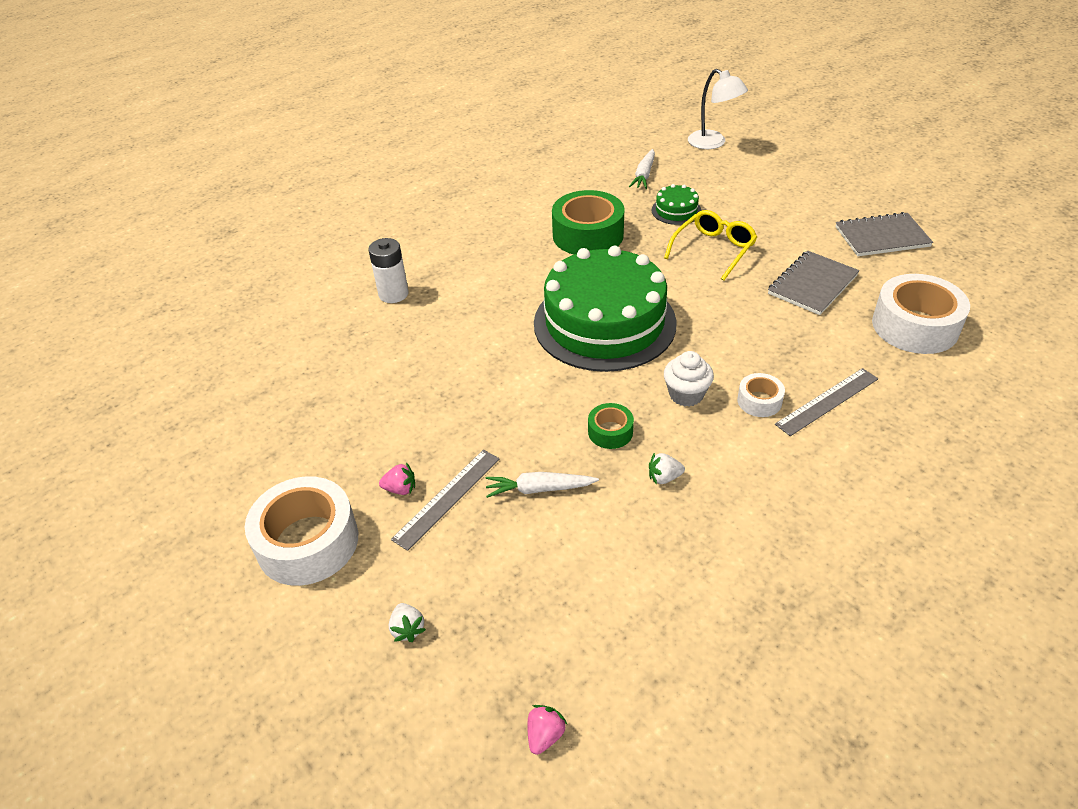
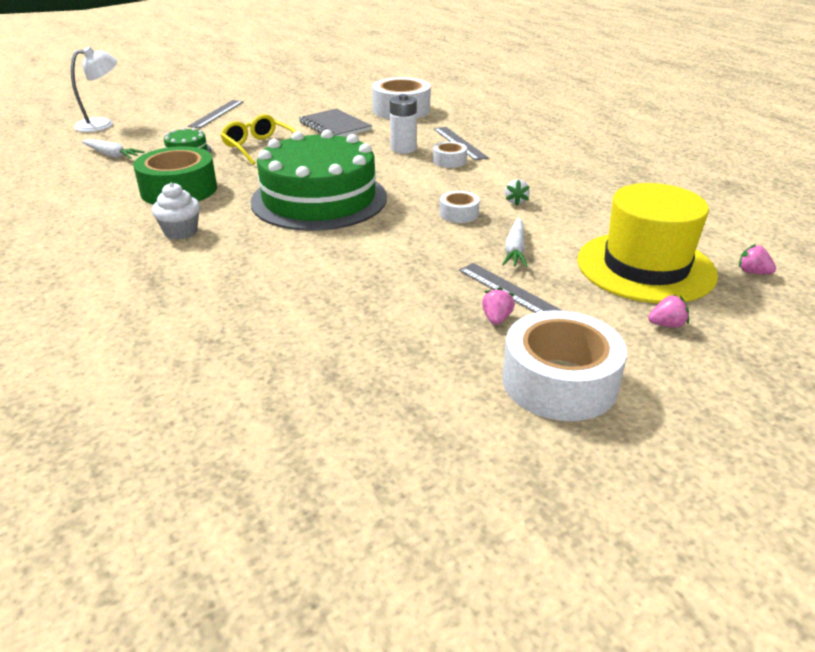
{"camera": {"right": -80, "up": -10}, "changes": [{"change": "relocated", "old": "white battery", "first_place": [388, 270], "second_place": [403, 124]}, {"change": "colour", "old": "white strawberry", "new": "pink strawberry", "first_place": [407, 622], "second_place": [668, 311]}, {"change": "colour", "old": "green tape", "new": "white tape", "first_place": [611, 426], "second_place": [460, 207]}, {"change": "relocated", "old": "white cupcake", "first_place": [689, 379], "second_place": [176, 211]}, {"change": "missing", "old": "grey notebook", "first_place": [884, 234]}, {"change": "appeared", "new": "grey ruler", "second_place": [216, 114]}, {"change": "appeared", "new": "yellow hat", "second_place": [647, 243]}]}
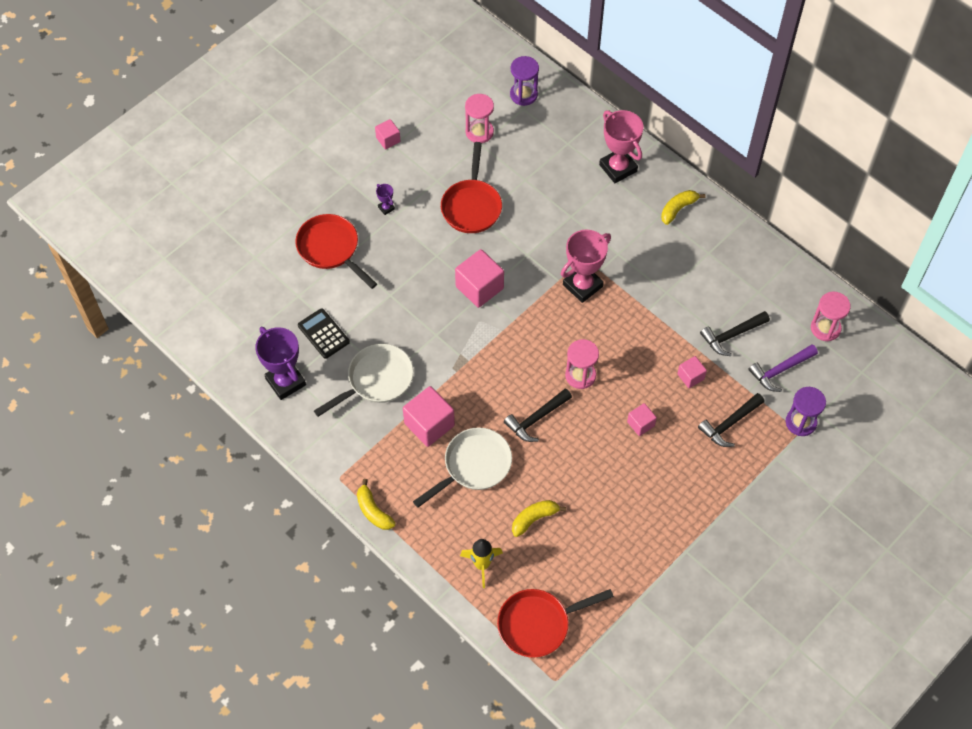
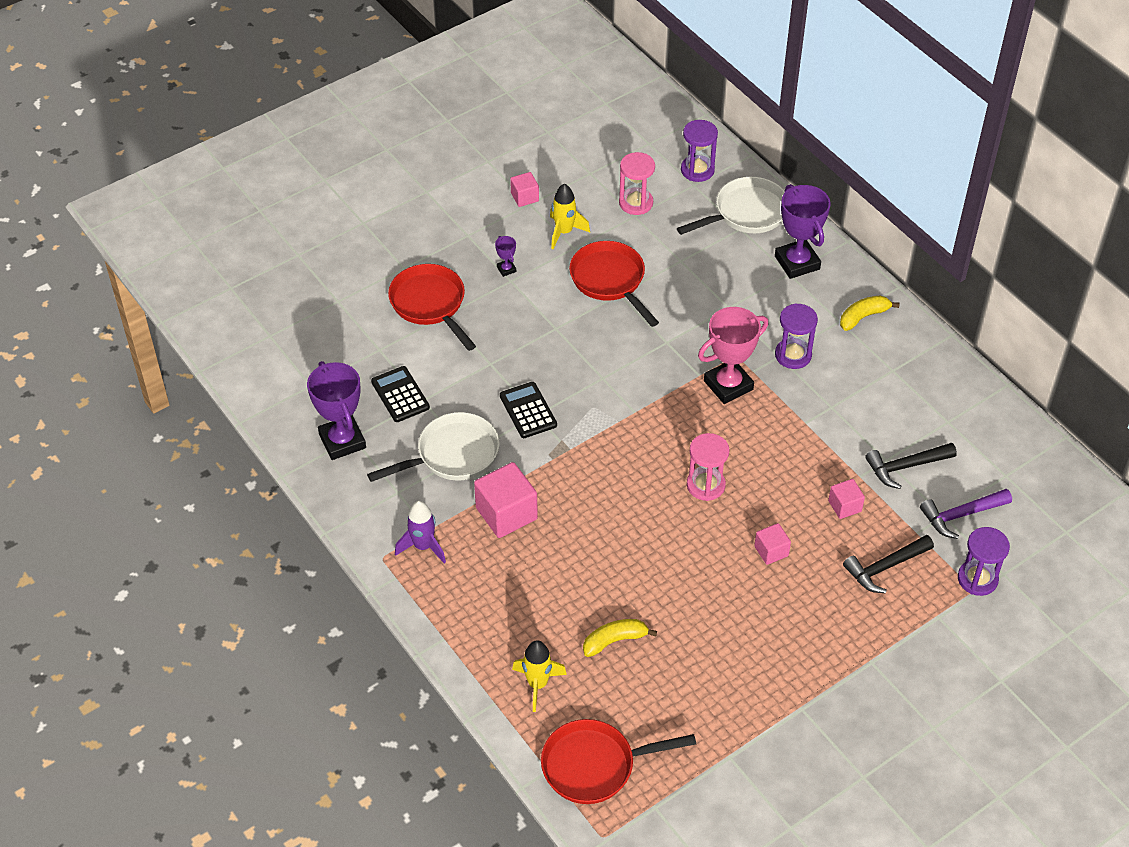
{"camera": {"right": 10, "up": -10}, "changes": [{"change": "missing", "old": "yellow banana", "first_place": [376, 504]}, {"change": "relocated", "old": "white pan", "first_place": [462, 467], "second_place": [731, 206]}, {"change": "spun", "old": "red pan", "first_place": [471, 187], "second_place": [614, 284], "degrees": 135}, {"change": "missing", "old": "pink cube", "first_place": [479, 278]}, {"change": "missing", "old": "black hammer", "first_place": [538, 415]}, {"change": "colour", "old": "pink trophy", "new": "purple trophy", "first_place": [621, 146], "second_place": [803, 231]}, {"change": "missing", "old": "pink hourglass", "first_place": [831, 316]}, {"change": "appeared", "new": "purple rocket", "second_place": [420, 532]}, {"change": "appeared", "new": "black calculator", "second_place": [528, 410]}, {"change": "appeared", "new": "yellow rocket", "second_place": [570, 216]}, {"change": "appeared", "new": "purple hourglass", "second_place": [796, 336]}]}
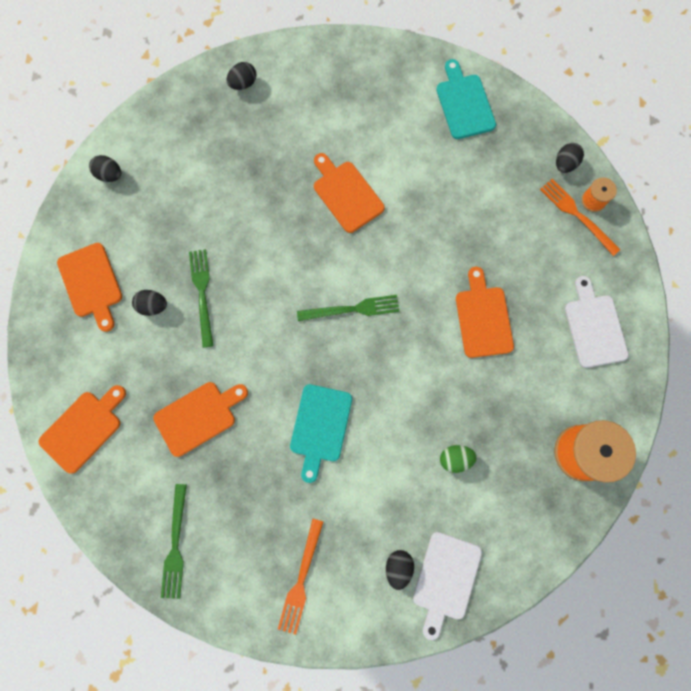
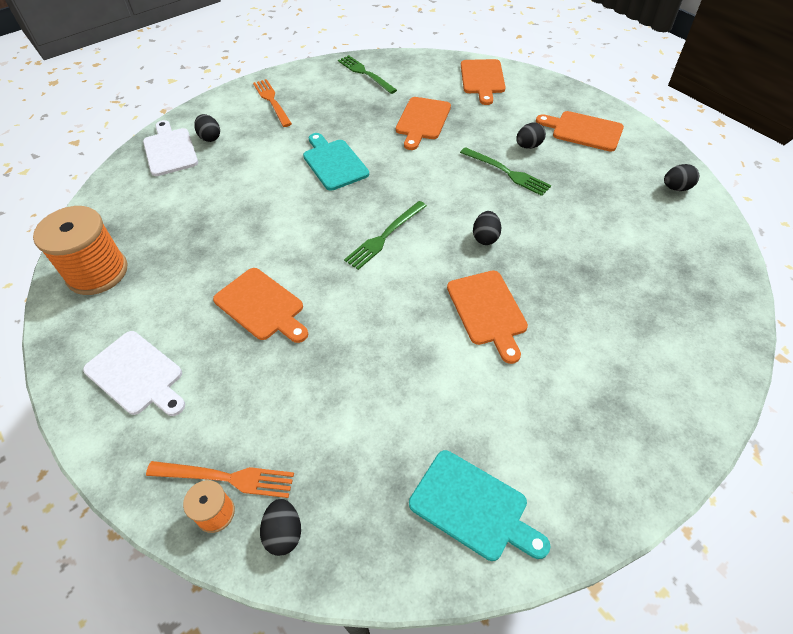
{"camera": {"right": 140, "up": -25}, "changes": [{"change": "relocated", "old": "black egg", "first_place": [241, 76], "second_place": [487, 228]}, {"change": "spun", "old": "orange cutting board", "first_place": [349, 193], "second_place": [487, 317], "degrees": 60}, {"change": "missing", "old": "green egg", "first_place": [458, 459]}]}
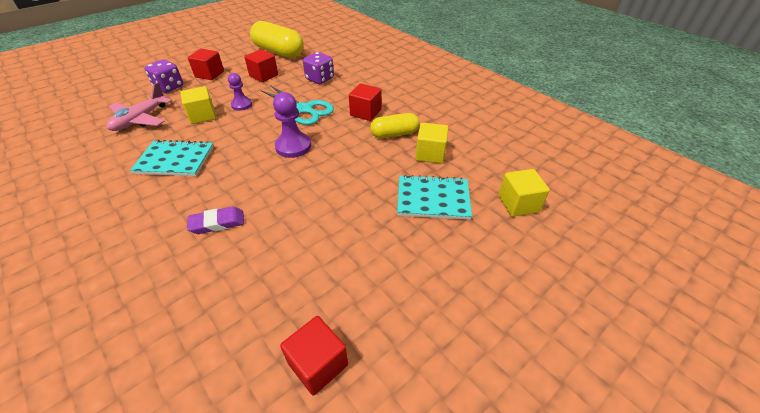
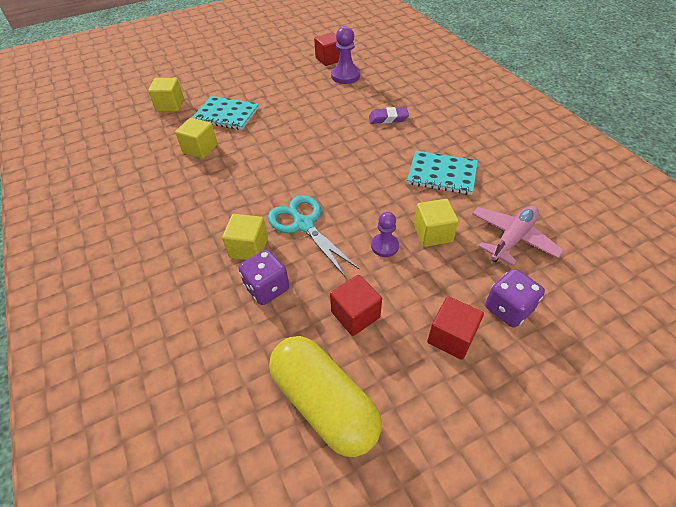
{"camera": {"right": -165, "up": 5}, "changes": [{"change": "relocated", "old": "purple pawn", "first_place": [292, 125], "second_place": [345, 55]}, {"change": "missing", "old": "red cube", "first_place": [365, 102]}, {"change": "missing", "old": "yellow capsule", "first_place": [395, 125]}, {"change": "appeared", "new": "yellow cube", "second_place": [245, 237]}]}
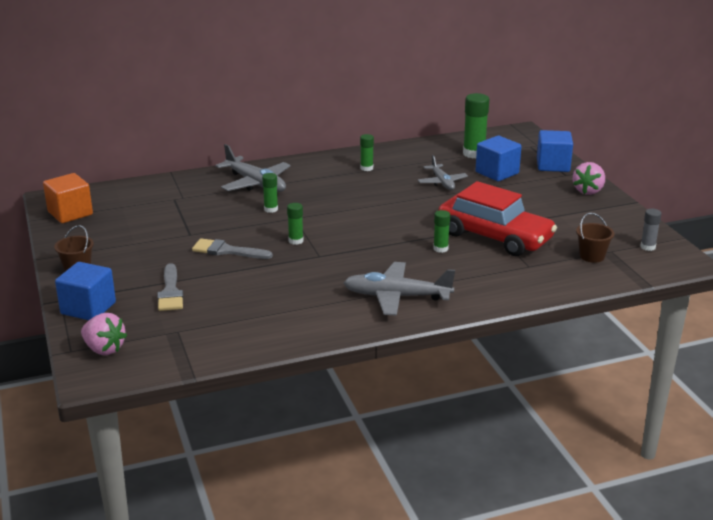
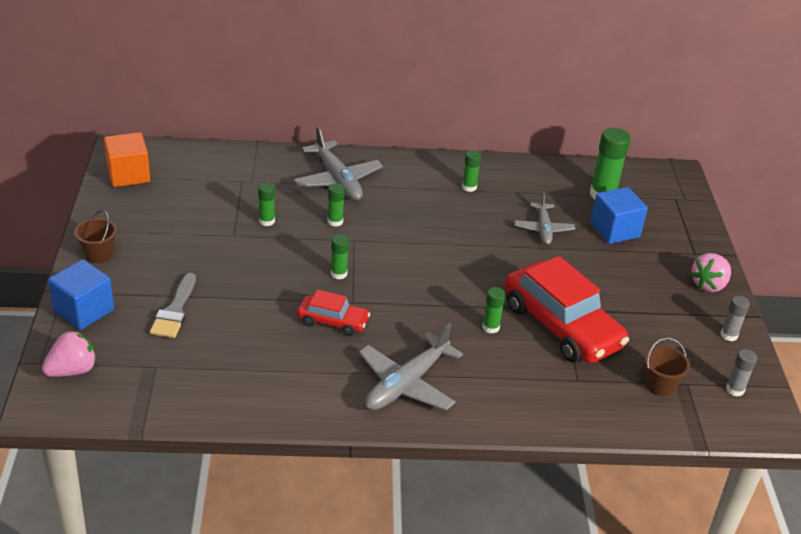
{"camera": {"right": 15, "up": 10}, "changes": [{"change": "spun", "old": "pink strawberry", "first_place": [104, 334], "second_place": [69, 353], "degrees": -90}, {"change": "missing", "old": "grey brush", "first_place": [232, 248]}, {"change": "spun", "old": "grey plane", "first_place": [399, 289], "second_place": [411, 367], "degrees": -75}, {"change": "missing", "old": "blue cube", "first_place": [555, 151]}, {"change": "appeared", "new": "green glue stick", "second_place": [266, 204]}, {"change": "appeared", "new": "red car", "second_place": [333, 313]}, {"change": "appeared", "new": "grey glue stick", "second_place": [735, 318]}]}
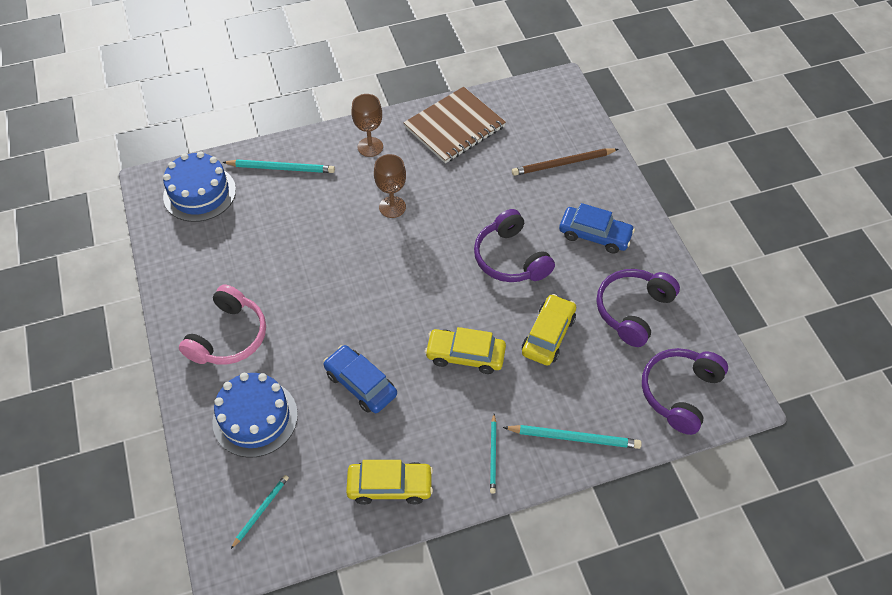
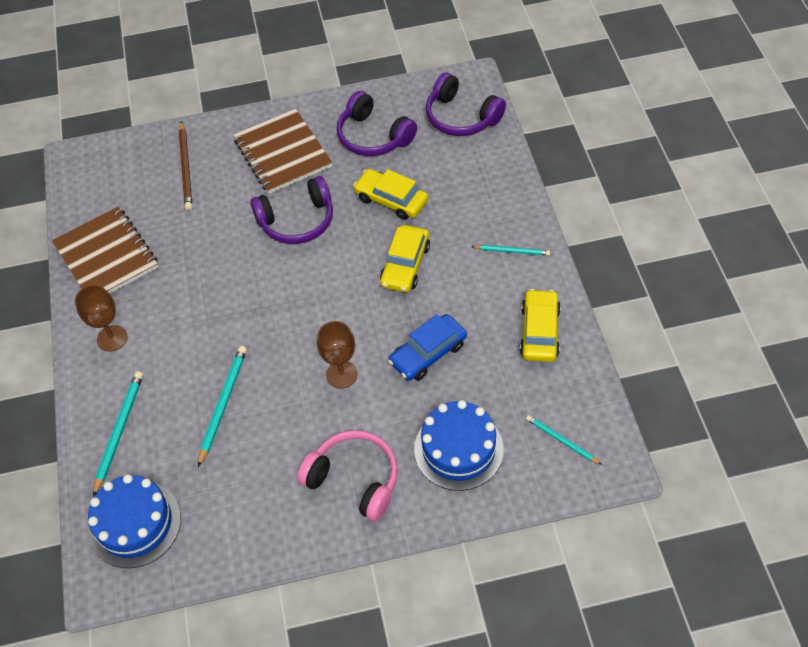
{"camera": {"right": -80, "up": 0}, "changes": [{"change": "relocated", "old": "brown goblet", "first_place": [390, 186], "second_place": [337, 355]}, {"change": "relocated", "old": "turquoise pencil", "first_place": [572, 437], "second_place": [222, 406]}, {"change": "exchanged", "old": "blue car", "new": "brown notebook", "first_place": [597, 228], "second_place": [282, 151]}]}
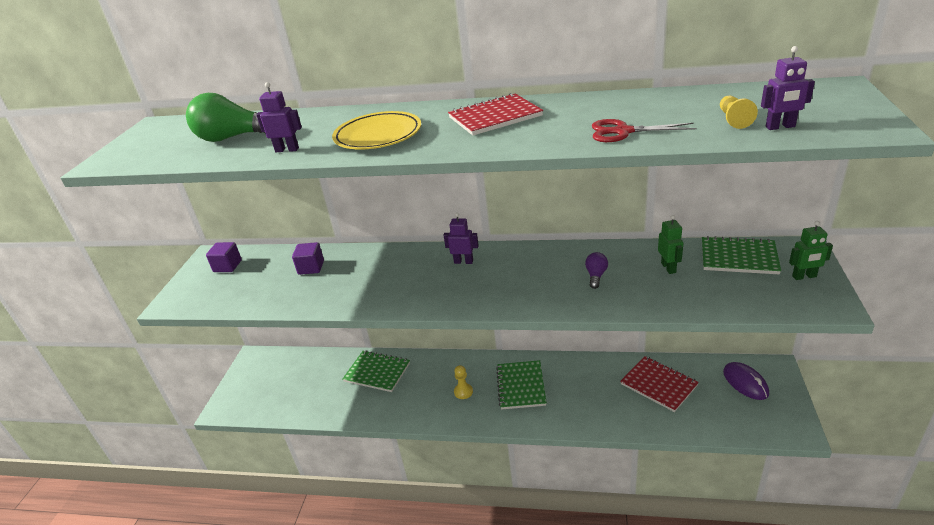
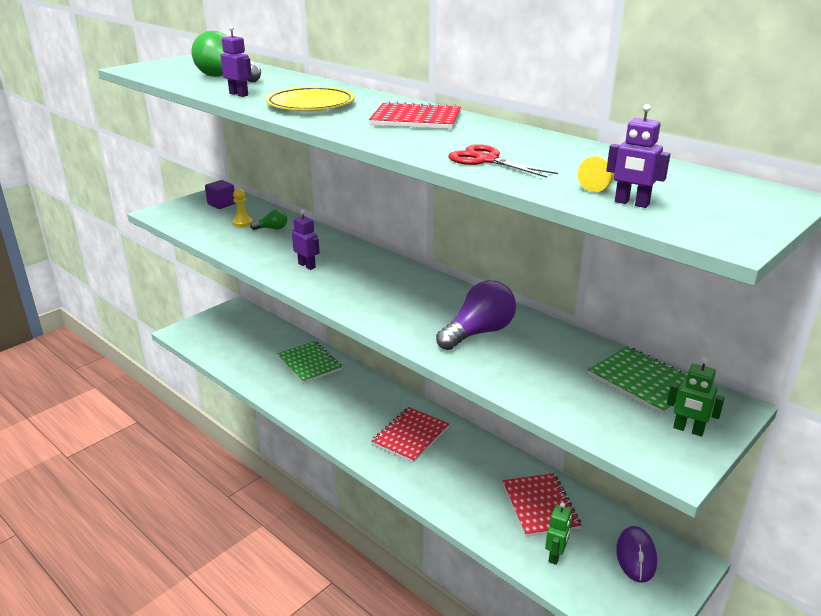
{"camera": {"right": 30, "up": -5}, "changes": [{"change": "exchanged", "old": "purple cube", "new": "green light bulb", "first_place": [308, 258], "second_place": [268, 219]}, {"change": "relocated", "old": "purple robot", "first_place": [461, 238], "second_place": [306, 240]}, {"change": "relocated", "old": "yellow pawn", "first_place": [463, 382], "second_place": [242, 208]}, {"change": "colour", "old": "green notebook", "new": "red notebook", "first_place": [521, 385], "second_place": [410, 435]}, {"change": "size", "old": "purple light bulb", "first_place": [596, 270], "second_place": [476, 315], "factor": 1.98}, {"change": "relocated", "old": "green robot", "first_place": [670, 244], "second_place": [558, 533]}]}
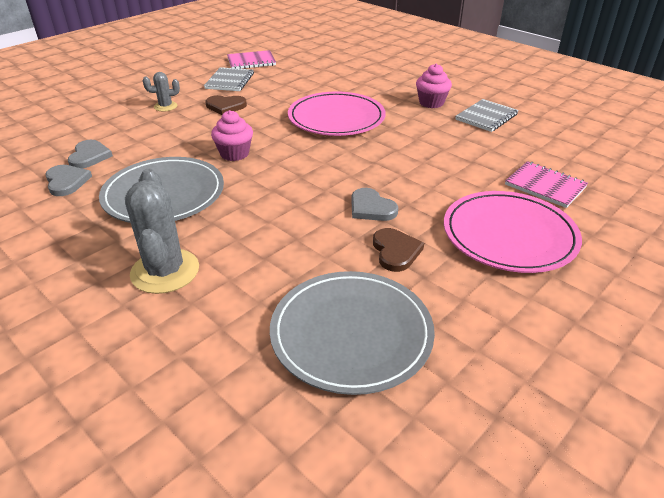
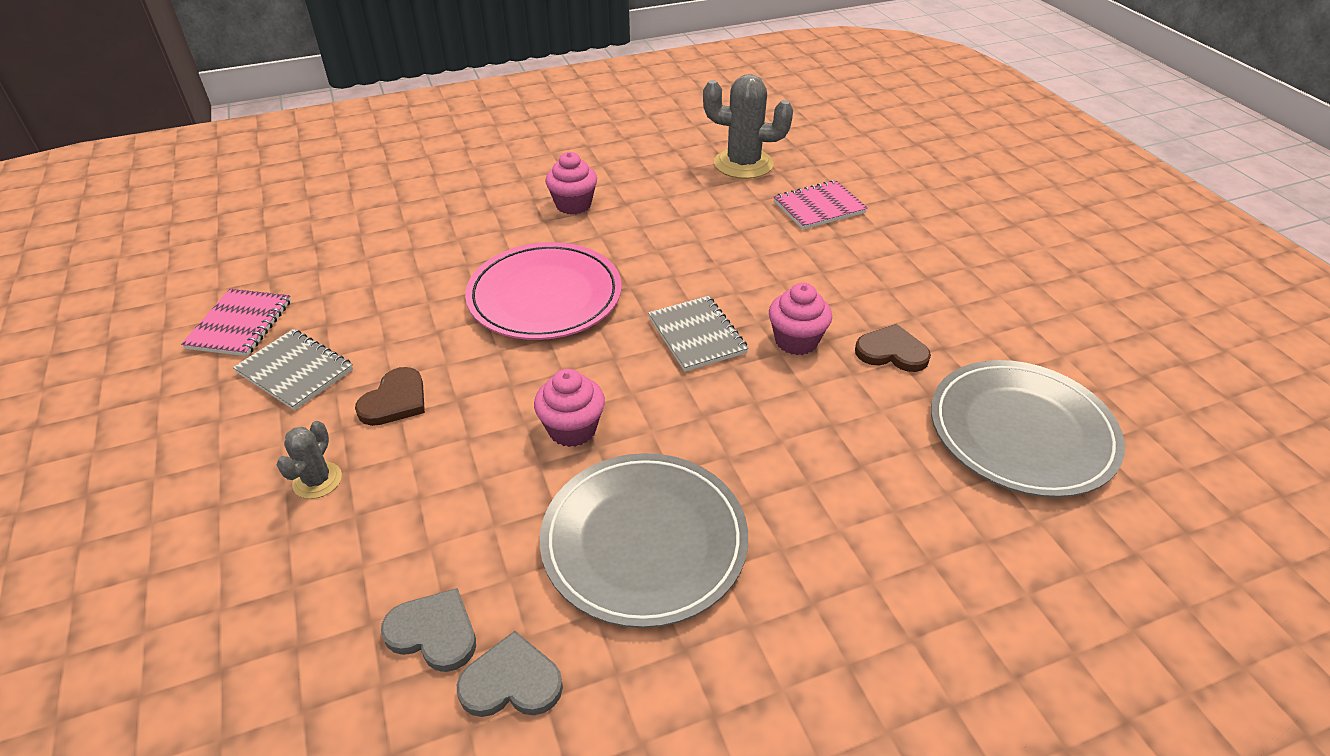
{"camera": {"right": -65, "up": 5}, "changes": [{"change": "relocated", "old": "grey cactus", "first_place": [162, 231], "second_place": [748, 126]}, {"change": "exchanged", "old": "grey heart", "new": "pink cupcake", "first_place": [374, 204], "second_place": [800, 319]}, {"change": "missing", "old": "pink plate", "first_place": [513, 232]}, {"change": "relocated", "old": "grey notebook", "first_place": [487, 115], "second_place": [698, 334]}]}
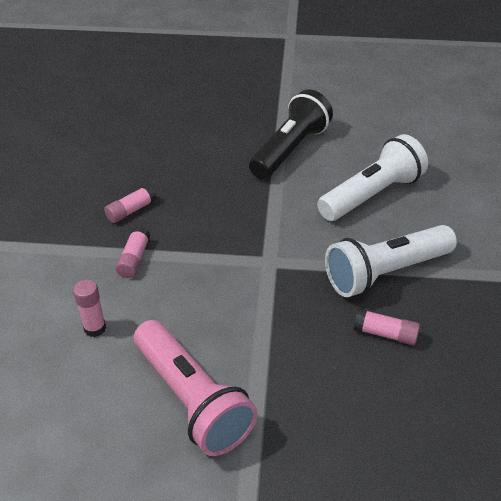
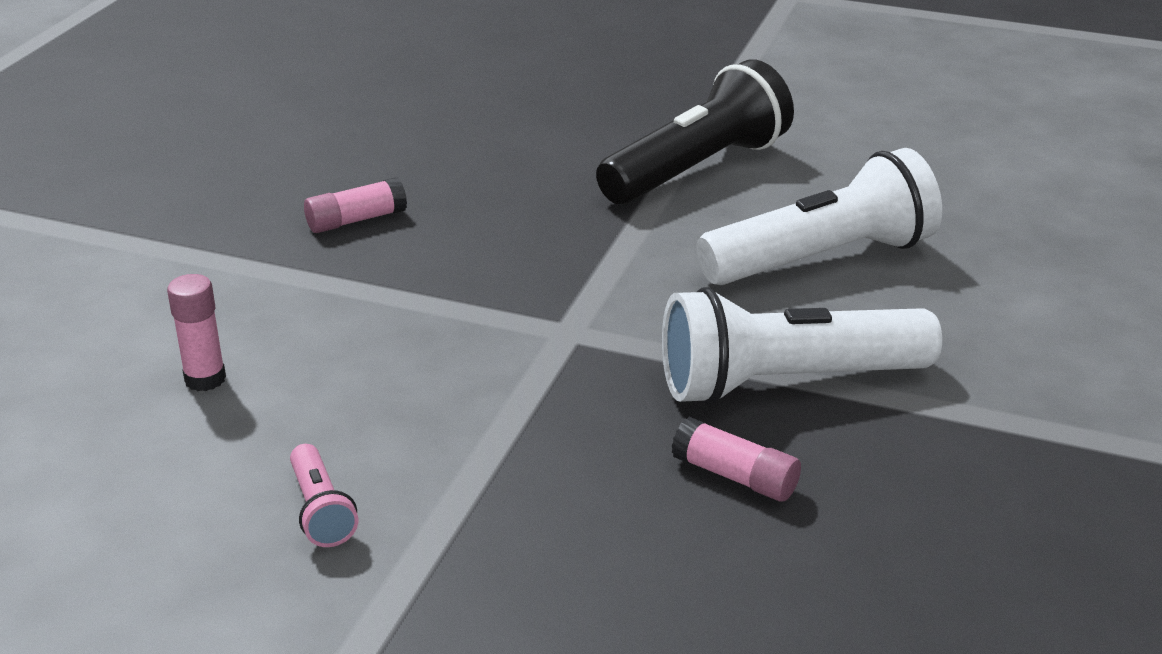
{"camera": {"right": 15, "up": -10}, "changes": [{"change": "missing", "old": "pink glue stick", "first_place": [133, 252]}, {"change": "size", "old": "pink flashlight", "first_place": [196, 388], "second_place": [324, 495], "factor": 0.44}]}
